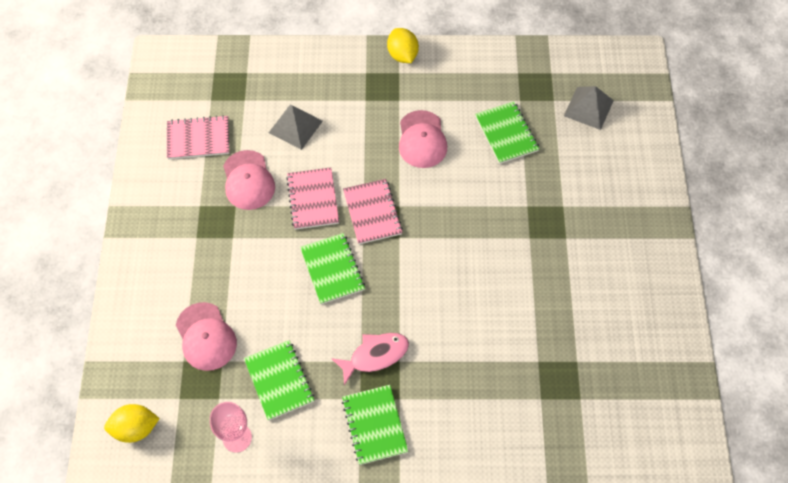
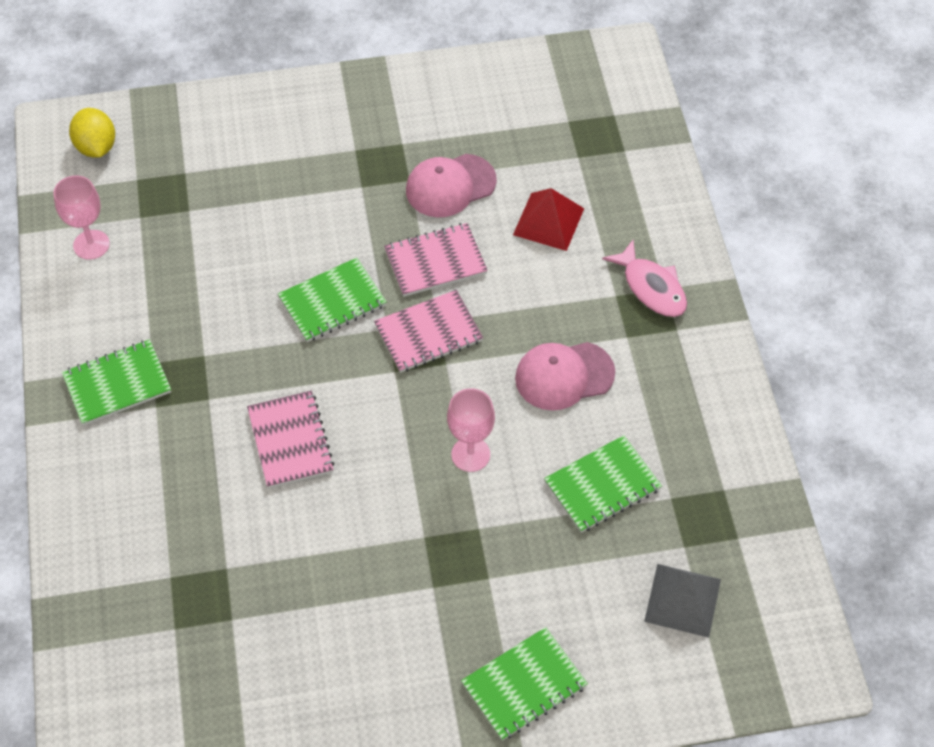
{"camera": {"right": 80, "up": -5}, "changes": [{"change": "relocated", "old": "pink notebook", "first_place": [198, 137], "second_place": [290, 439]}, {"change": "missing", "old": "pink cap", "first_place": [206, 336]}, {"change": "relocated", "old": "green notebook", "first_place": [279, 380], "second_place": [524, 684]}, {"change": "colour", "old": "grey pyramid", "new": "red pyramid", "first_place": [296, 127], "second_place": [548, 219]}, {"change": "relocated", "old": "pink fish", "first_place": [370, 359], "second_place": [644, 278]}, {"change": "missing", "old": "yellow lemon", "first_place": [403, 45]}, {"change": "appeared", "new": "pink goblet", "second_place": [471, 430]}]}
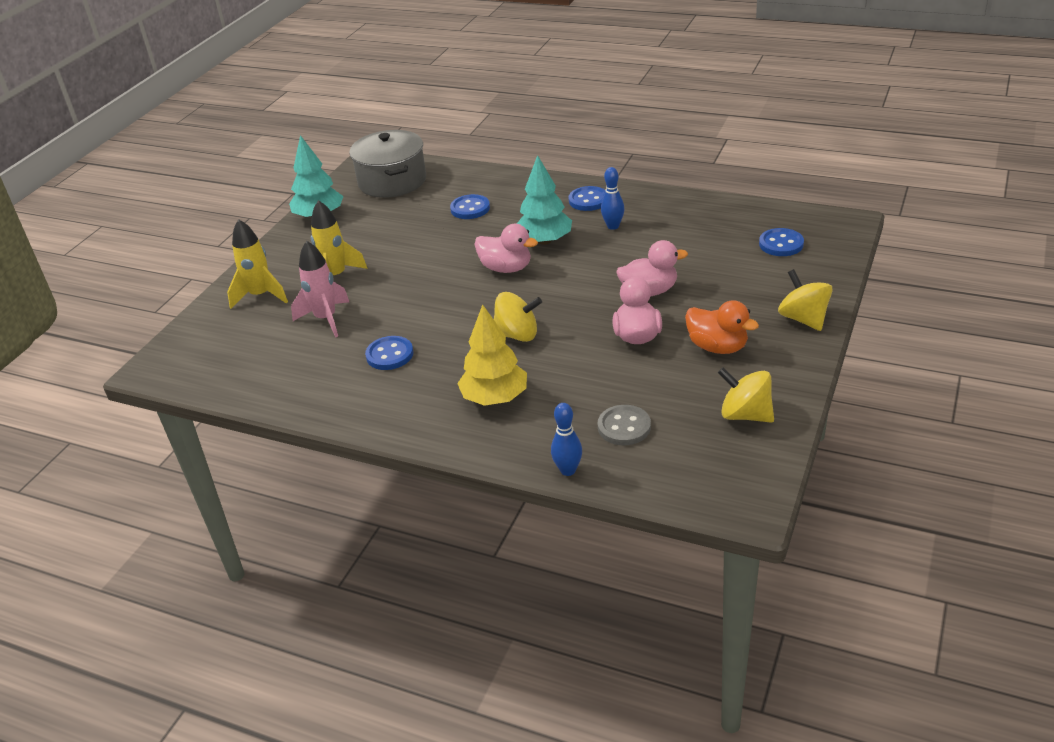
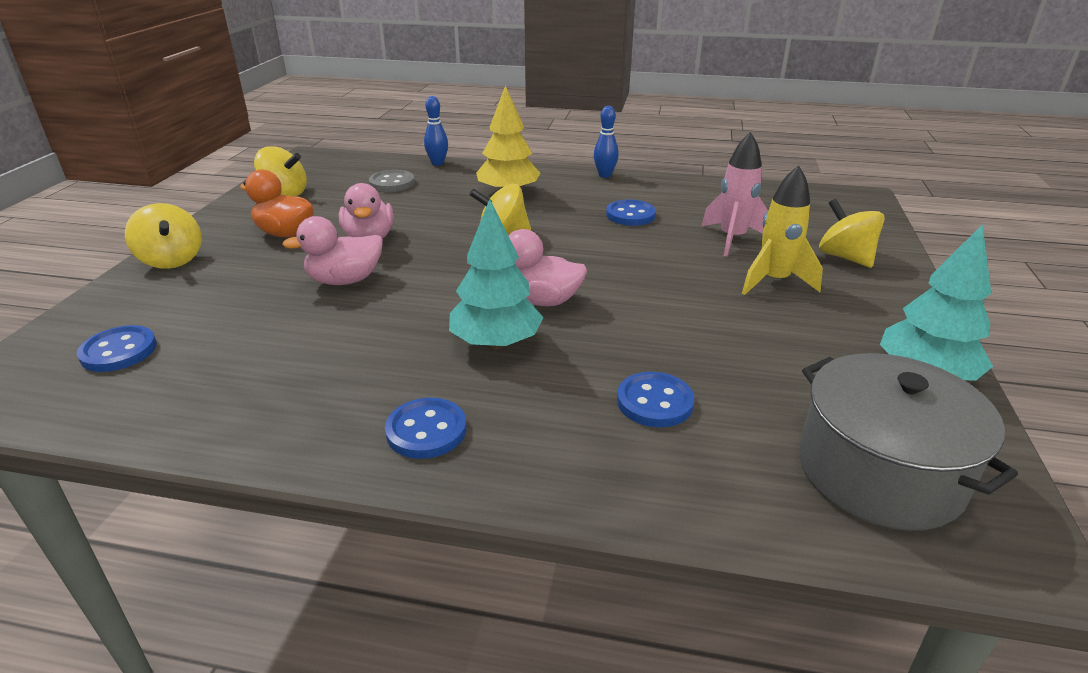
{"camera": {"right": 165, "up": -5}, "changes": [{"change": "exchanged", "old": "yellow rocket", "new": "yellow spinning top", "first_place": [257, 264], "second_place": [852, 233]}, {"change": "relocated", "old": "blue bowling pin", "first_place": [612, 198], "second_place": [606, 142]}]}
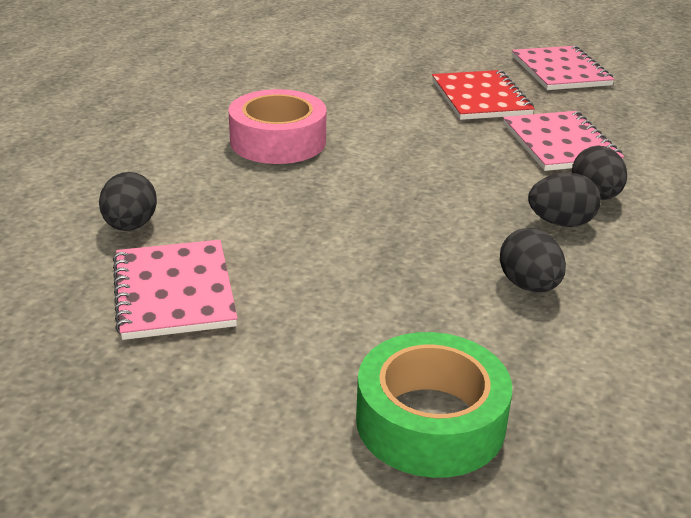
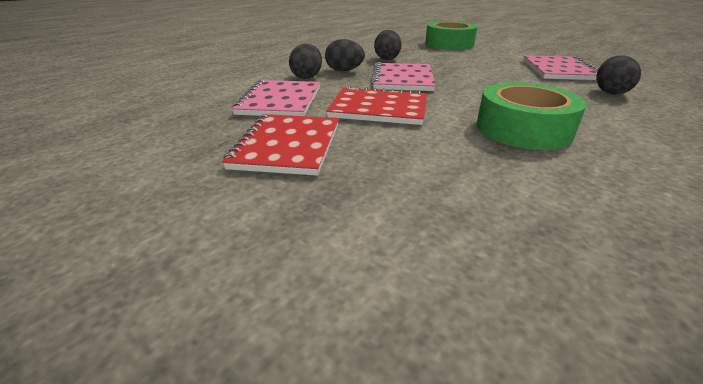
{"camera": {"right": -160, "up": 0}, "changes": [{"change": "colour", "old": "pink tape", "new": "green tape", "first_place": [277, 126], "second_place": [532, 116]}, {"change": "relocated", "old": "pink notebook", "first_place": [563, 68], "second_place": [403, 76]}, {"change": "appeared", "new": "red notebook", "second_place": [376, 105]}]}
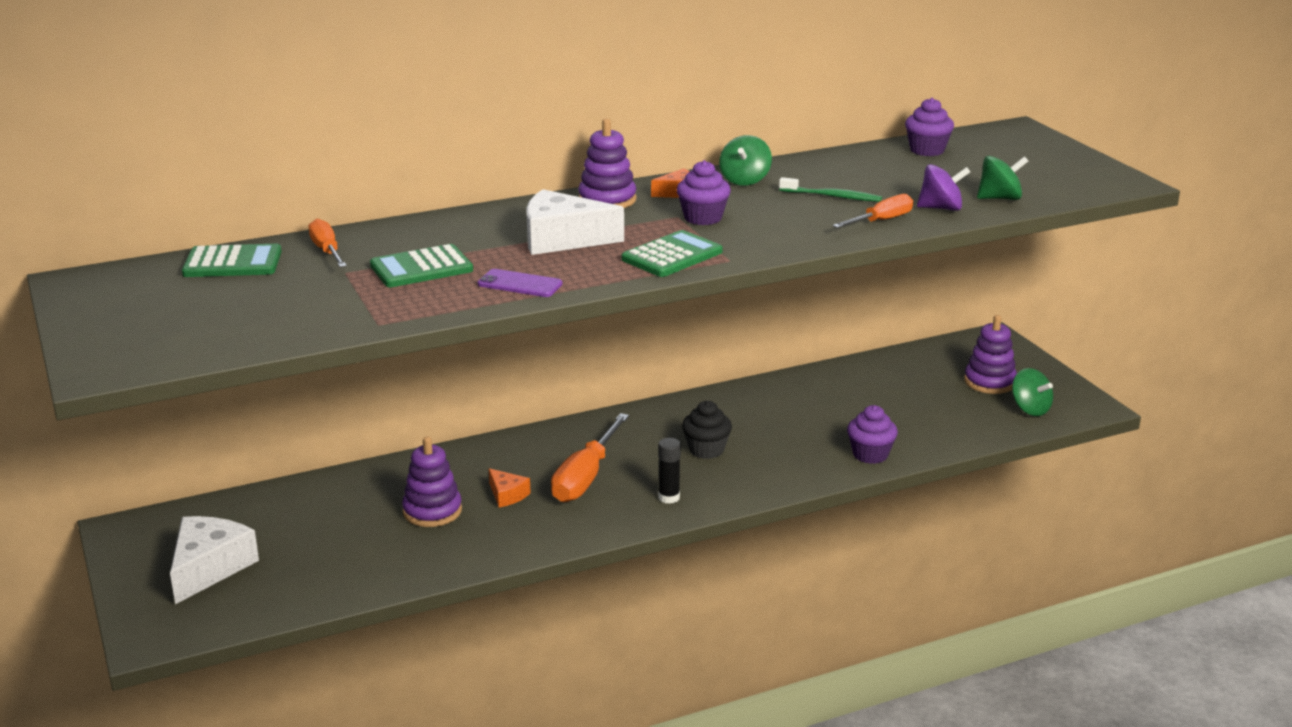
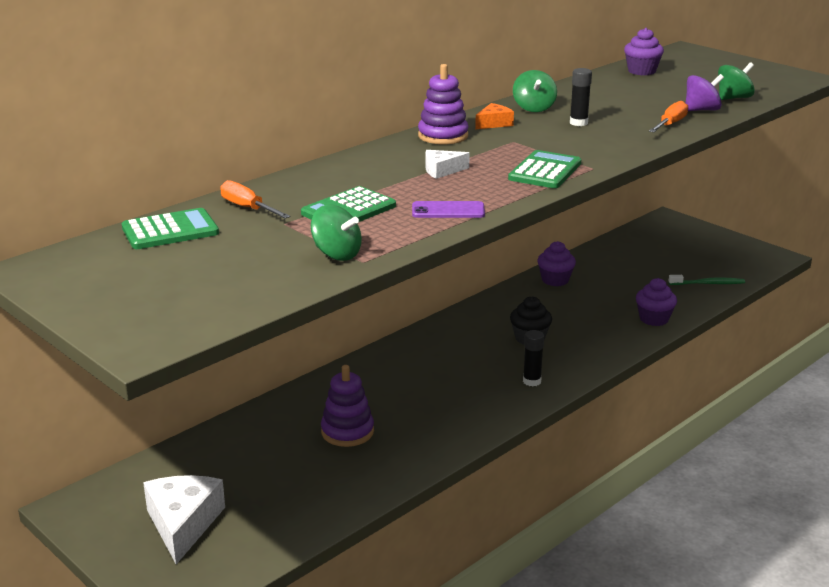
{"camera": {"right": -20, "up": 0}, "changes": [{"change": "missing", "old": "orange cheese", "first_place": [510, 487]}, {"change": "size", "old": "white cheese", "first_place": [575, 222], "second_place": [447, 164], "factor": 0.52}, {"change": "missing", "old": "orange screwdriver", "first_place": [590, 457]}, {"change": "relocated", "old": "purple cupcake", "first_place": [704, 192], "second_place": [556, 263]}, {"change": "relocated", "old": "green toothbrush", "first_place": [830, 189], "second_place": [707, 280]}, {"change": "missing", "old": "purple stacking toy", "first_place": [990, 354]}, {"change": "relocated", "old": "green spinning top", "first_place": [1032, 392], "second_place": [336, 233]}, {"change": "appeared", "new": "black glue stick", "second_place": [581, 97]}]}
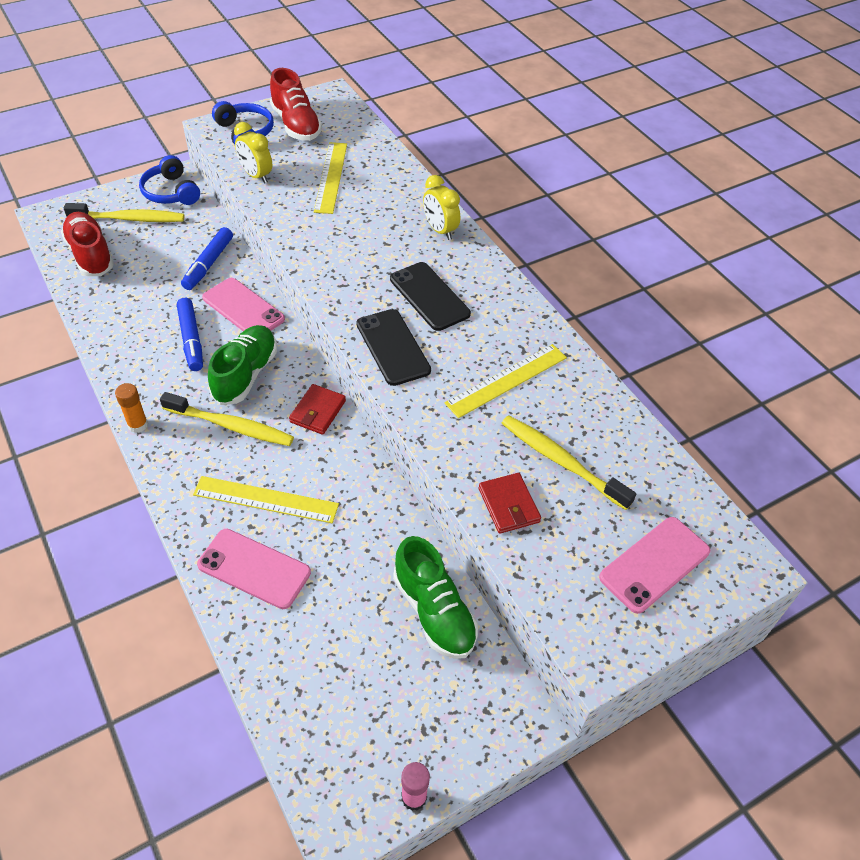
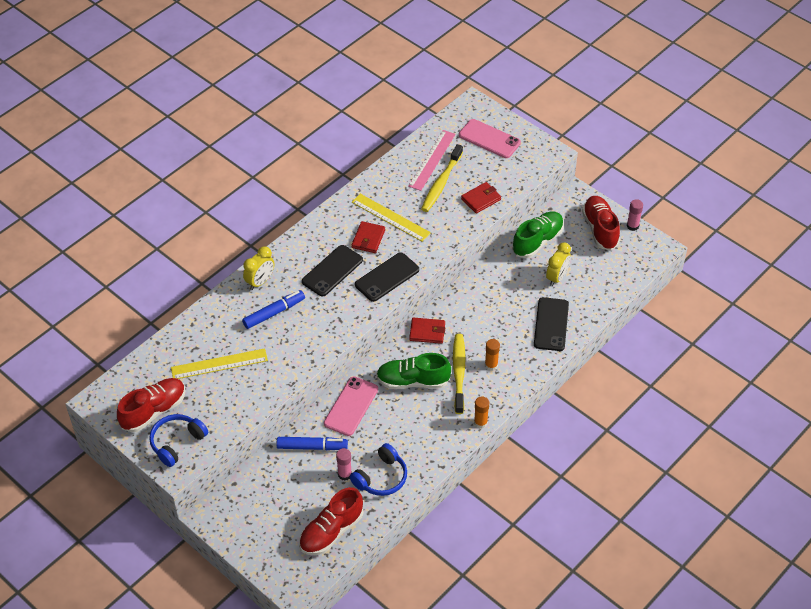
{"camera": {"right": -105, "up": 0}, "changes": [{"change": "missing", "old": "yellow toothbrush", "first_place": [124, 212]}, {"change": "relocated", "old": "blue headphones", "first_place": [169, 180], "second_place": [378, 469]}, {"change": "relocated", "old": "blue marker", "first_place": [190, 334], "second_place": [273, 309]}, {"change": "missing", "old": "yellow ruler", "first_place": [266, 499]}, {"change": "colour", "old": "pink phone", "new": "black phone", "first_place": [254, 569], "second_place": [551, 324]}, {"change": "relocated", "old": "yellow clock", "first_place": [253, 153], "second_place": [558, 264]}, {"change": "appeared", "new": "pink glue stick", "second_place": [344, 464]}, {"change": "appeared", "new": "red wallet", "second_place": [368, 237]}, {"change": "appeared", "new": "pink ruler", "second_place": [432, 160]}, {"change": "appeared", "new": "orange glue stick", "second_place": [492, 355]}, {"change": "appeared", "new": "red shoe", "second_place": [601, 223]}]}
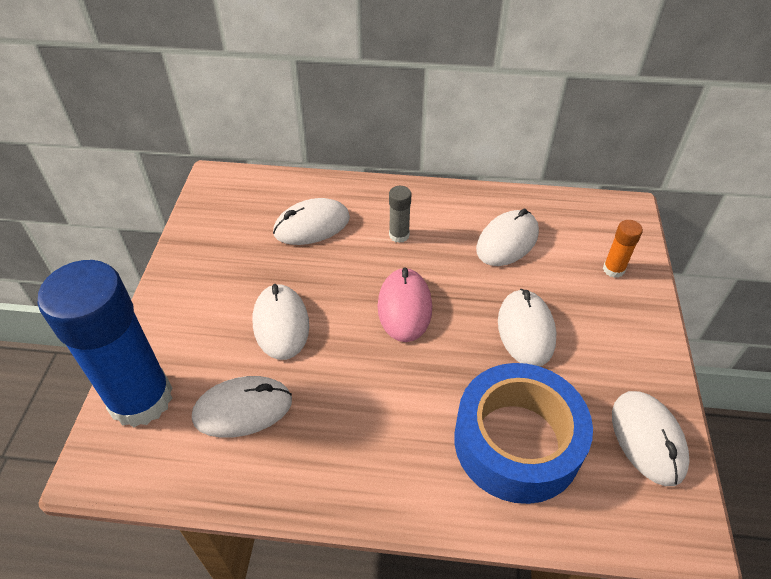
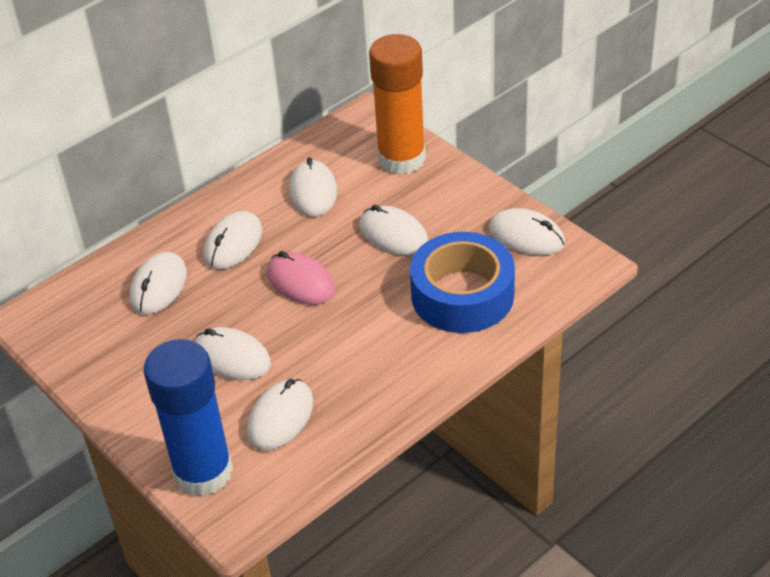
{"camera": {"right": -45, "up": -5}, "changes": [{"change": "exchanged", "old": "grey glue stick", "new": "white mouse", "first_place": [400, 214], "second_place": [232, 240]}, {"change": "size", "old": "orange glue stick", "first_place": [623, 249], "second_place": [397, 104], "factor": 2.5}]}
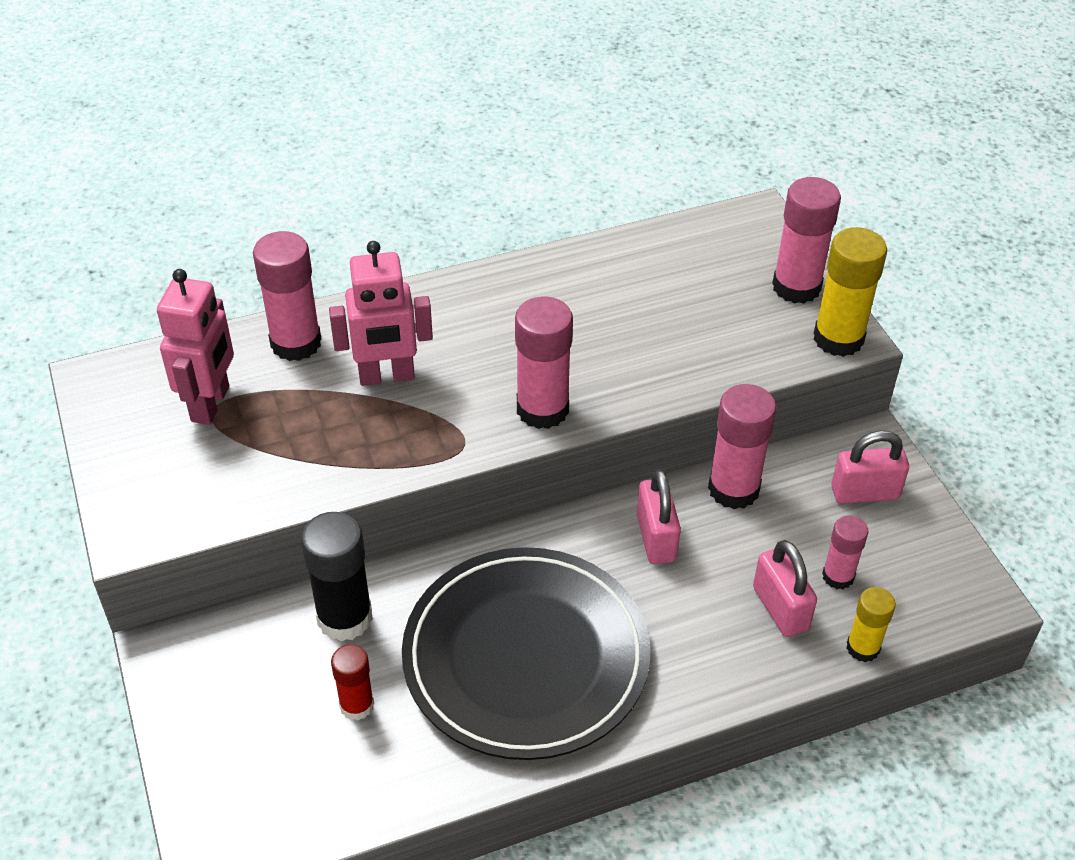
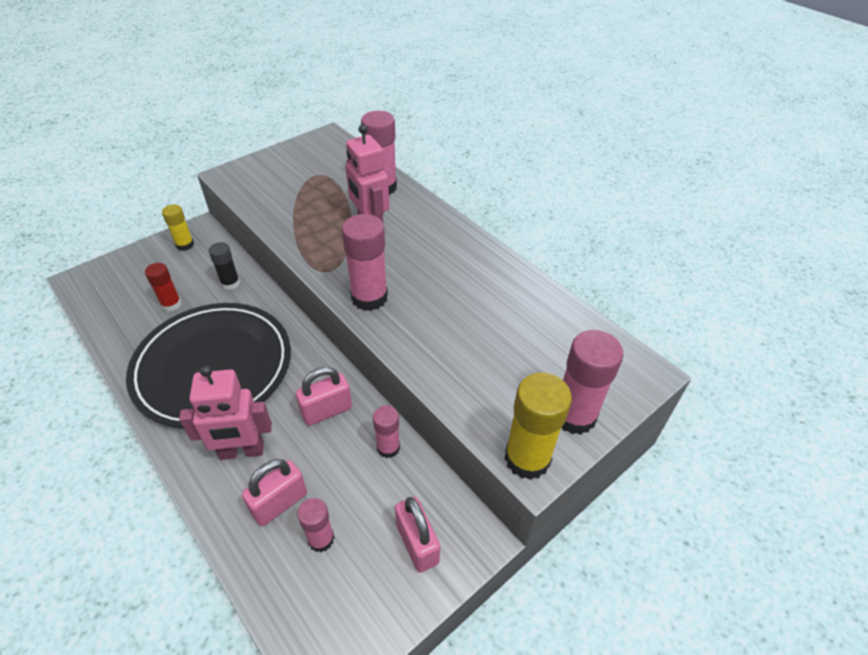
{"camera": {"right": 70, "up": 0}, "changes": [{"change": "relocated", "old": "pink robot", "first_place": [195, 347], "second_place": [225, 412]}, {"change": "size", "old": "black glue stick", "first_place": [337, 577], "second_place": [224, 266], "factor": 0.59}, {"change": "size", "old": "pink glue stick", "first_place": [742, 446], "second_place": [386, 431], "factor": 0.59}, {"change": "relocated", "old": "yellow glue stick", "first_place": [871, 624], "second_place": [178, 228]}]}
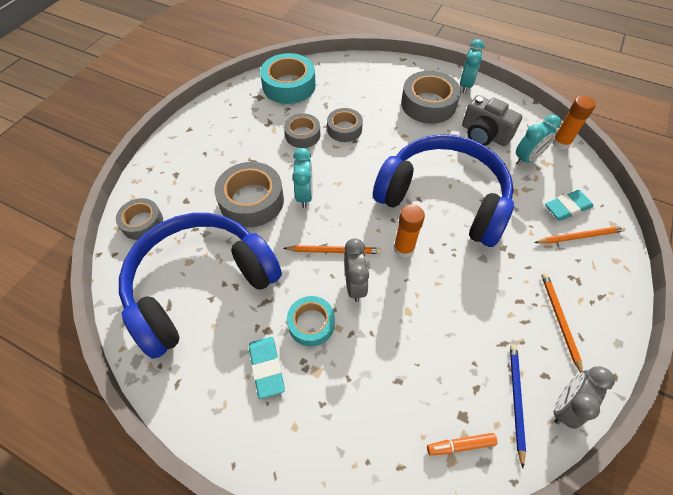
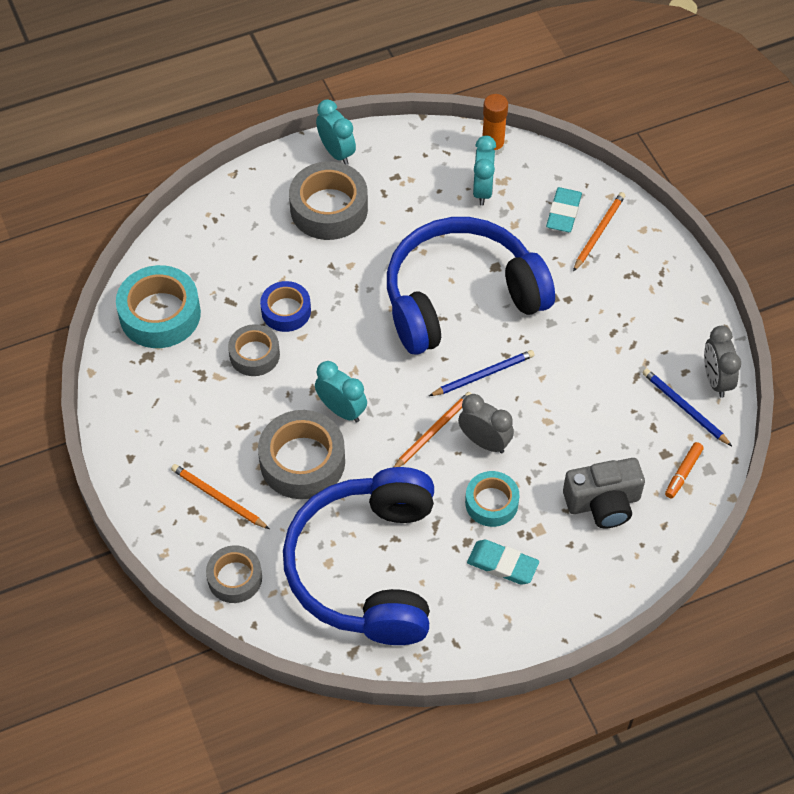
{"camera": {"right": -50, "up": 0}, "changes": [{"change": "colour", "old": "grey tape", "new": "blue tape", "first_place": [345, 125], "second_place": [285, 306]}, {"change": "exchanged", "old": "orange glue stick", "new": "blue pencil", "first_place": [409, 231], "second_place": [481, 373]}, {"change": "relocated", "old": "grey camera", "first_place": [492, 120], "second_place": [604, 493]}, {"change": "relocated", "old": "orange pencil", "first_place": [562, 323], "second_place": [220, 496]}]}
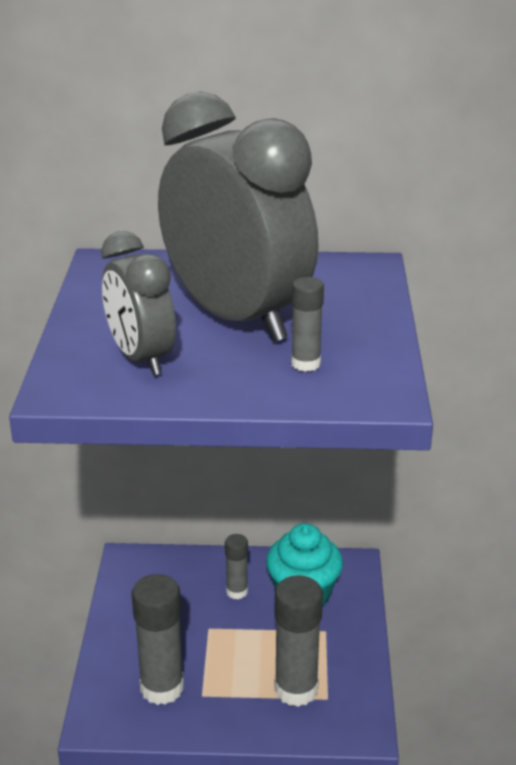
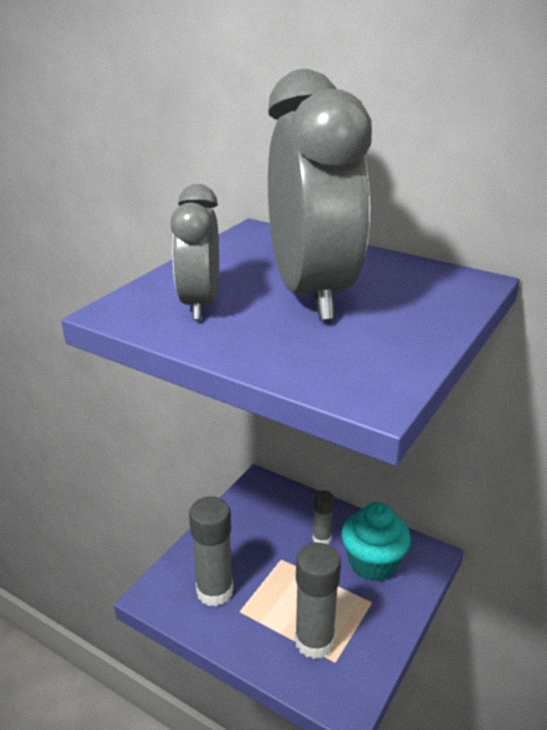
{"camera": {"right": 30, "up": 0}, "changes": [{"change": "missing", "old": "grey glue stick", "first_place": [307, 324]}]}
